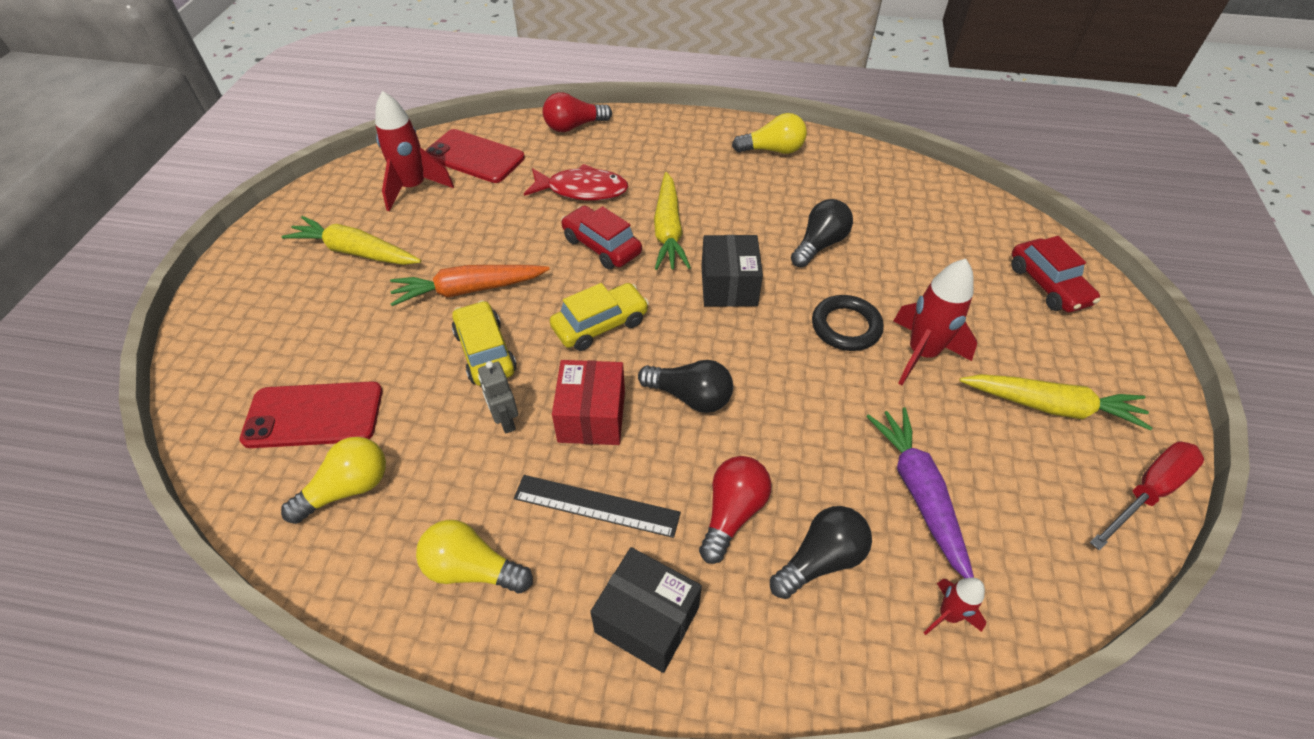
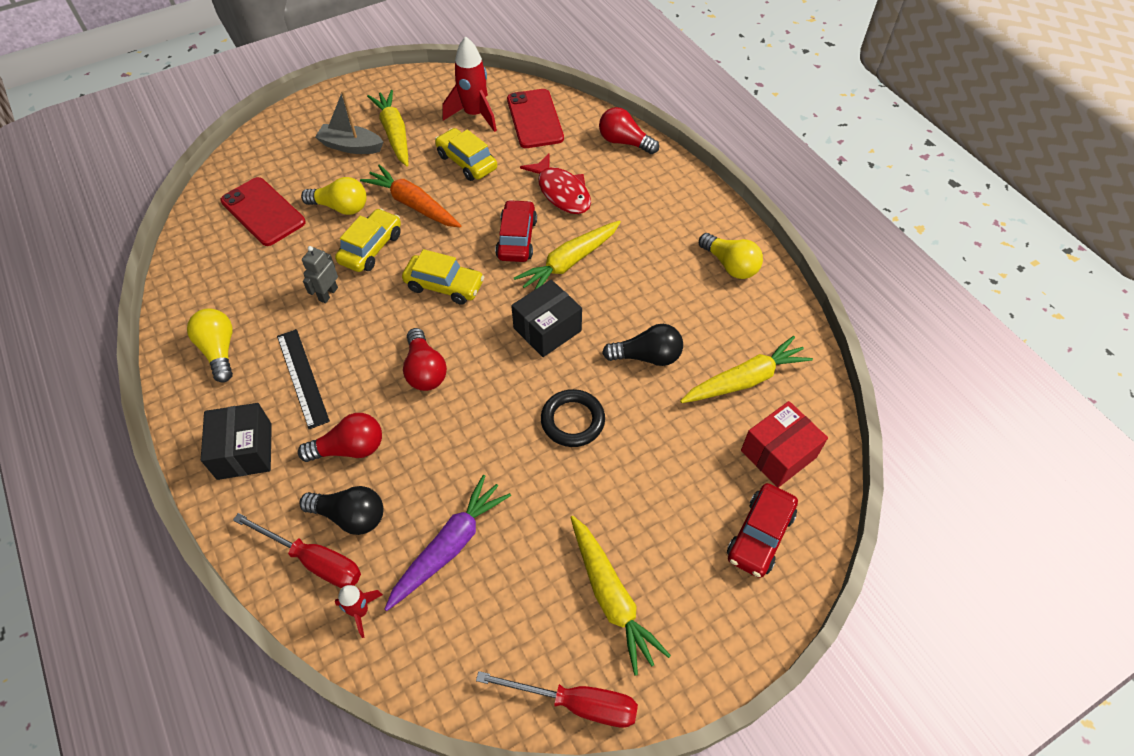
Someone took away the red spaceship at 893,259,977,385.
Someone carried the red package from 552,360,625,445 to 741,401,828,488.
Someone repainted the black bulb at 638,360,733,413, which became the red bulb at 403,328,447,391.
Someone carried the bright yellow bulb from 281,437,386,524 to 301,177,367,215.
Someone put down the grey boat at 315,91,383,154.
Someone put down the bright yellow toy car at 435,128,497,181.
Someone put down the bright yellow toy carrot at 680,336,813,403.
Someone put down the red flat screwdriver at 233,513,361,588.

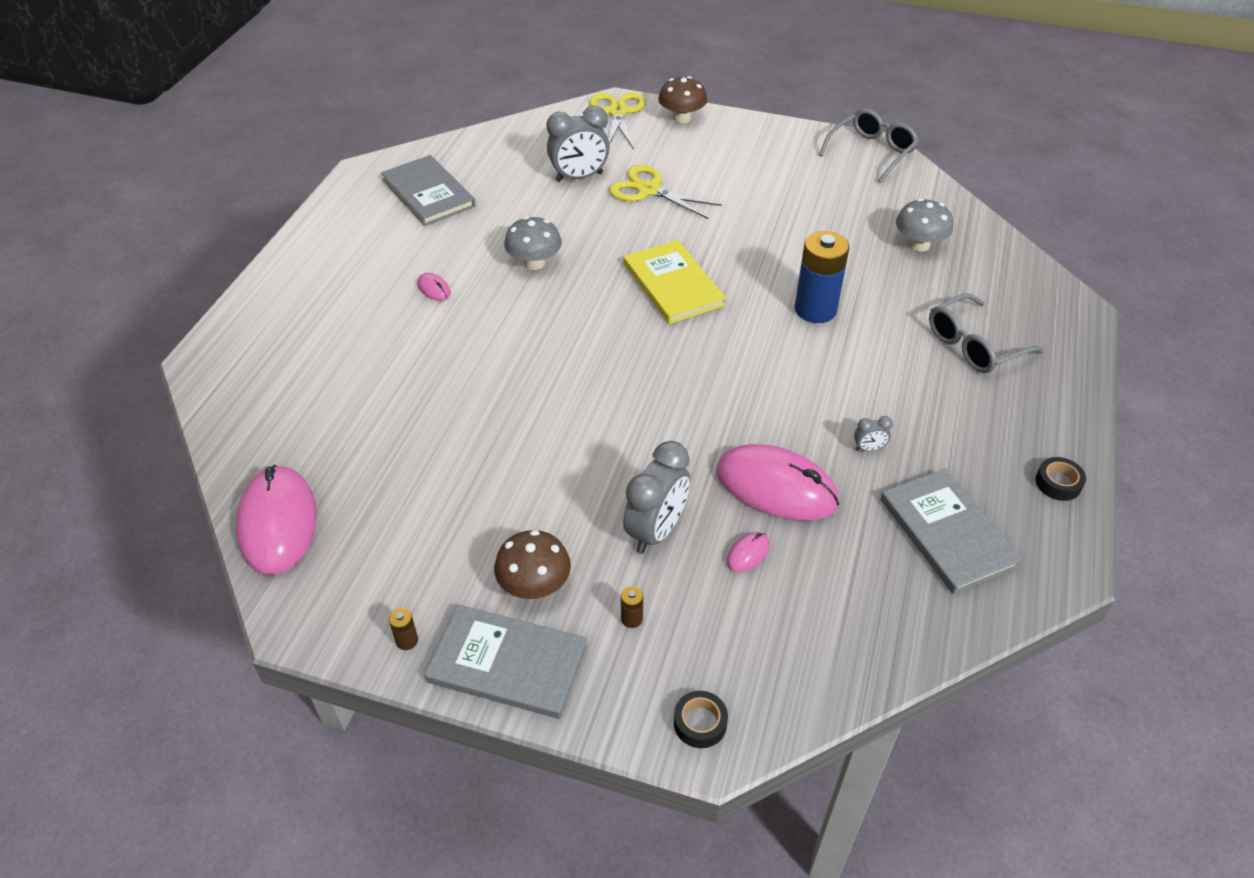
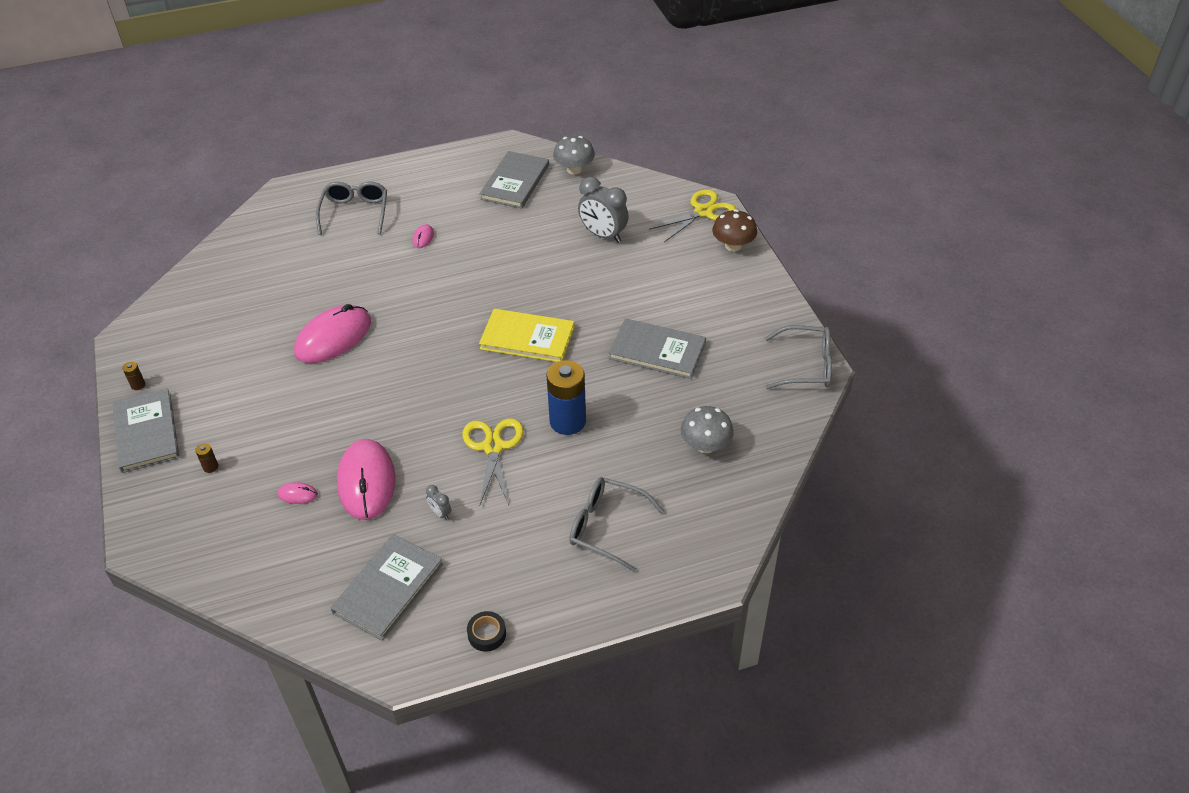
Someone carried the bright yellow shears from 609,165,722,219 to 463,418,524,505.
Someone carried the grey fungus from 504,216,562,270 to 553,136,595,174.
Someone rotated the bright yellow book at 624,240,726,324 by 75 degrees clockwise.
Someone took away the grey alarm clock at 623,441,690,554.
Someone carried the rose-pink mouse from 236,465,317,575 to 294,304,371,363.
Someone took away the dark brown fungus at 494,530,571,599.
Someone took away the black roll of tape at 674,691,728,748.
Someone put down the grey spectacles at 316,181,387,235.
Someone put down the grey book at 609,318,706,379.

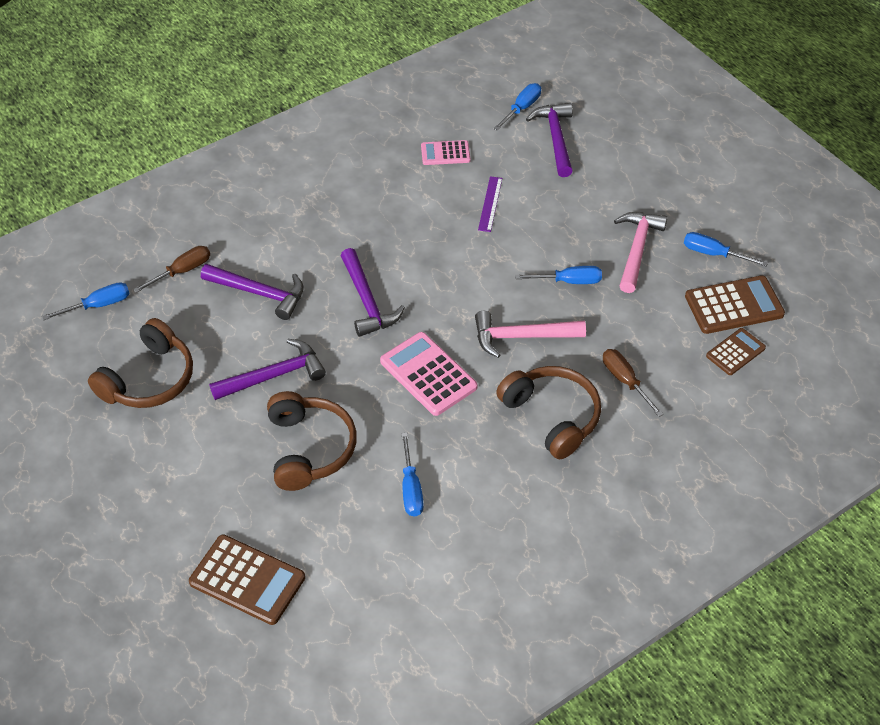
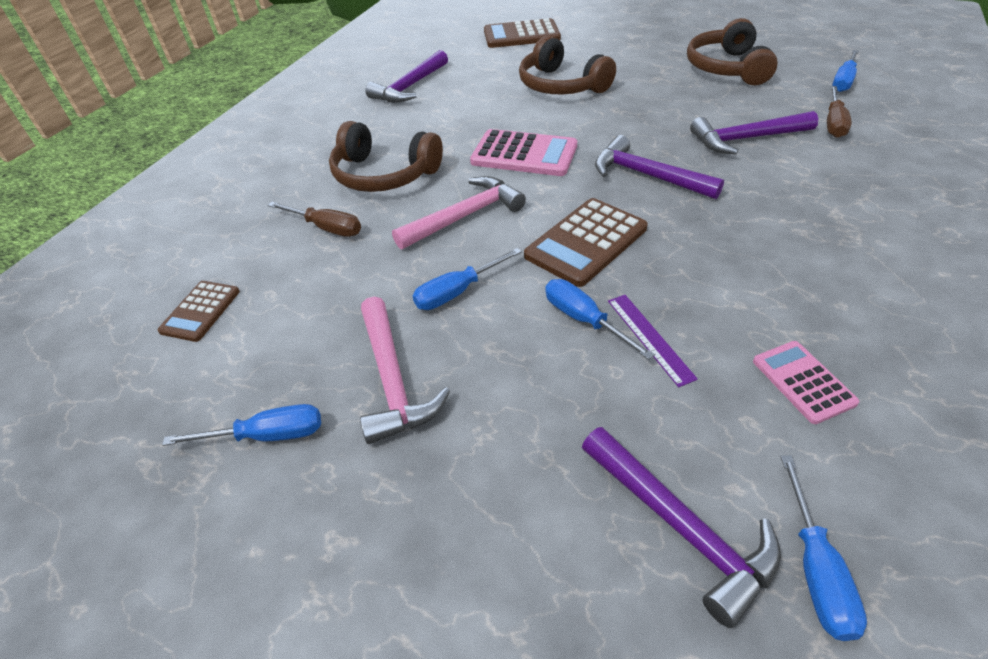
Someone rotated the rose-pink calculator at 421,140,470,165 by 75 degrees counterclockwise.
Someone carried the dark brown calculator from 685,275,785,334 to 524,198,648,287.
Someone carried the purple claw hammer from 209,339,326,400 to 365,50,448,103.
Someone carried the blue flat screwdriver from 401,433,424,516 to 545,279,655,360.

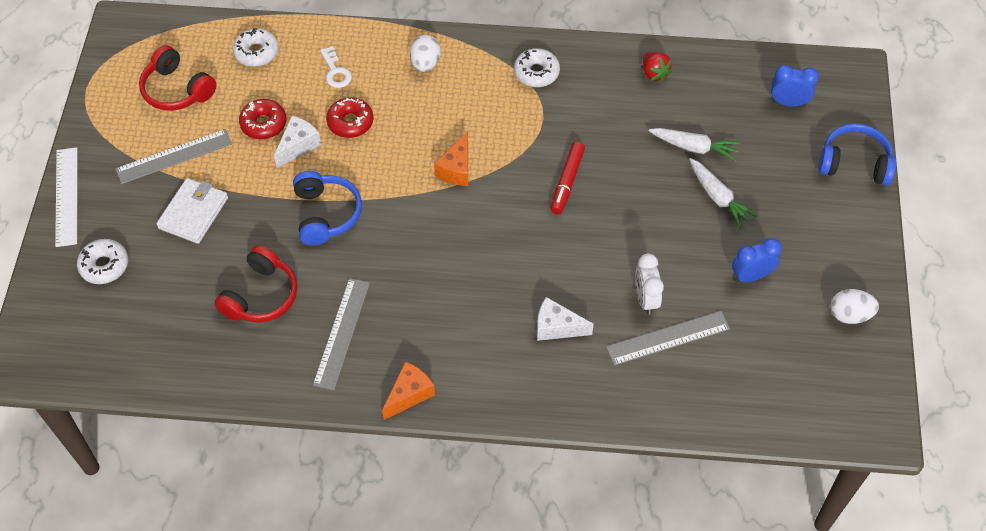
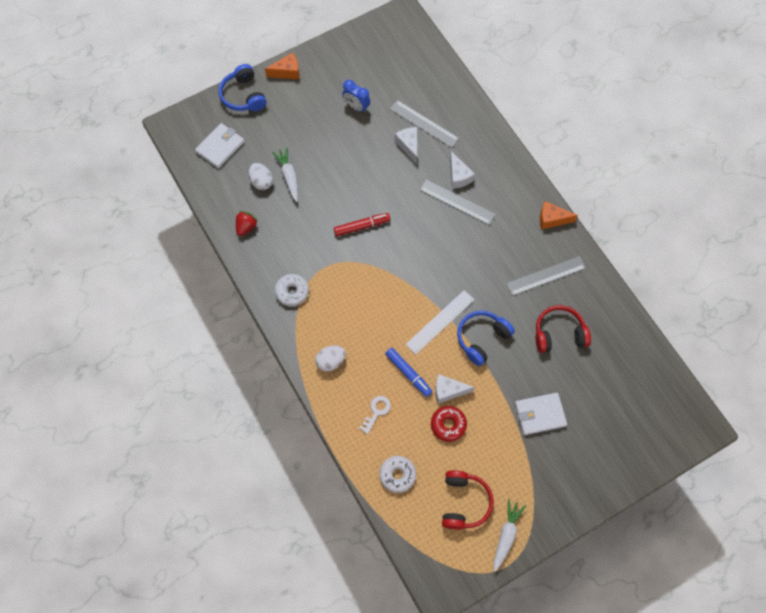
Someone swapped the blue alarm clock at 771,65,819,106 for the white billfold at 195,123,244,169.
Someone swapped the red donut at 326,97,374,138 for the blue felt pen at 385,348,432,397.
Someone carried the grey ruler from 115,129,232,184 to 420,179,496,225.
Someone carried the orange cheese wedge from 434,131,468,186 to 265,52,299,79.
Someone carried the white ruler from 55,147,78,247 to 406,290,474,354.
Someone carried the white toy carrot from 689,158,758,229 to 494,499,526,572.
Someone took away the white donut at 77,239,128,284.
Someone swapped the white alarm clock at 635,254,664,315 for the white cheese wedge at 395,127,417,164.
Someone carried the white toy egg from 831,289,879,324 to 249,163,273,190.

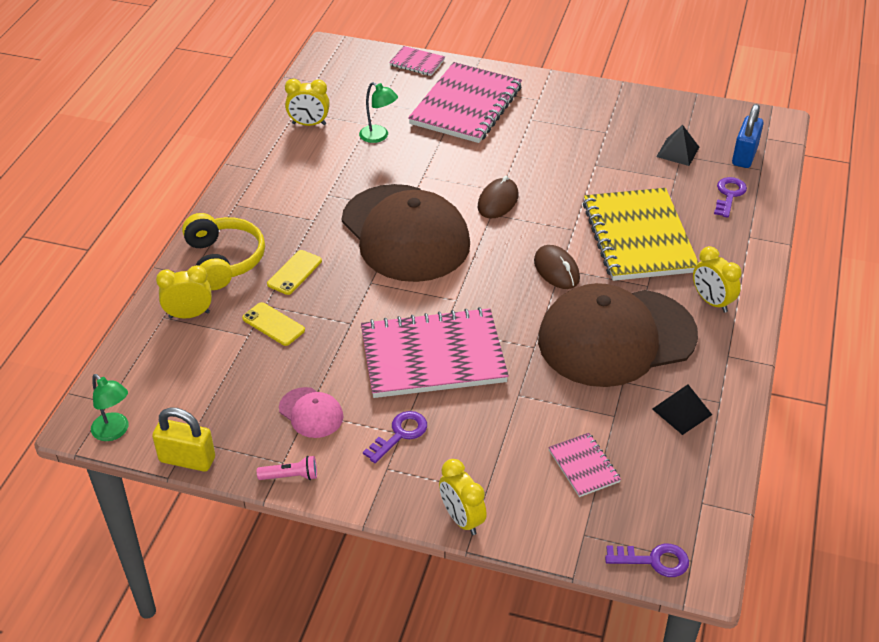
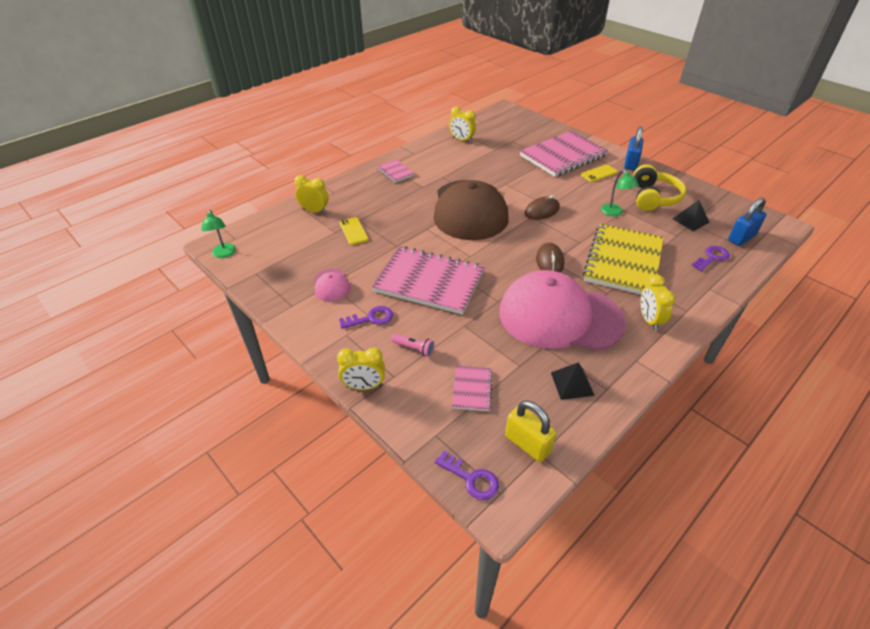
Someone carried the rose-pink exercise book from 389,46,445,76 to 377,159,415,183.
Someone carried the green desk lamp from 359,82,398,143 to 601,170,639,216.
Someone carried the bright yellow over-ear headphones from 182,213,265,290 to 633,164,686,211.
Someone carried the bright yellow smartphone from 267,250,322,295 to 581,164,618,182.
Someone repainted the dark brown baseball cap at 538,283,698,387, which became the rose-pink baseball cap at 499,270,626,351.
Someone carried the bright yellow small lock from 152,407,215,472 to 505,400,557,462.
Someone carried the rose-pink pocket torch from 257,456,317,480 to 392,334,435,357.
Someone rotated the bright yellow alarm clock at 439,459,487,535 by 90 degrees counterclockwise.
Someone put down the blue small lock at 624,126,643,170.

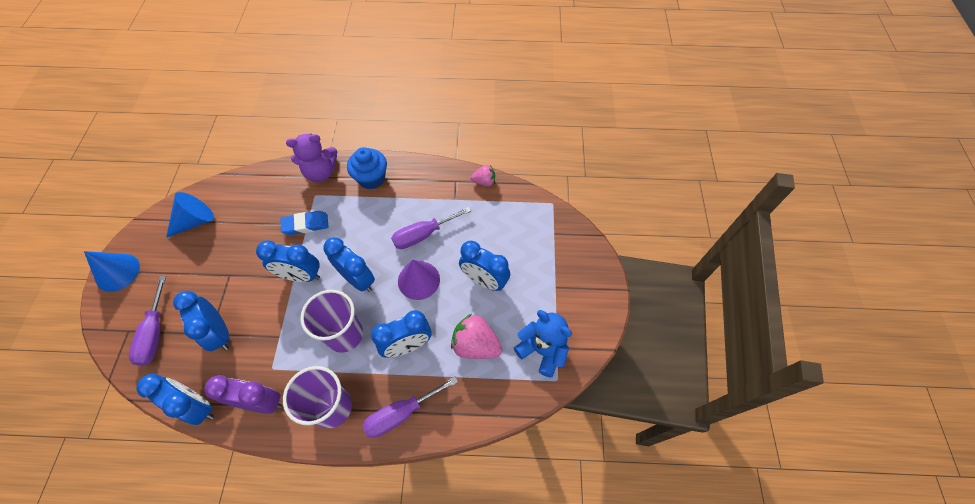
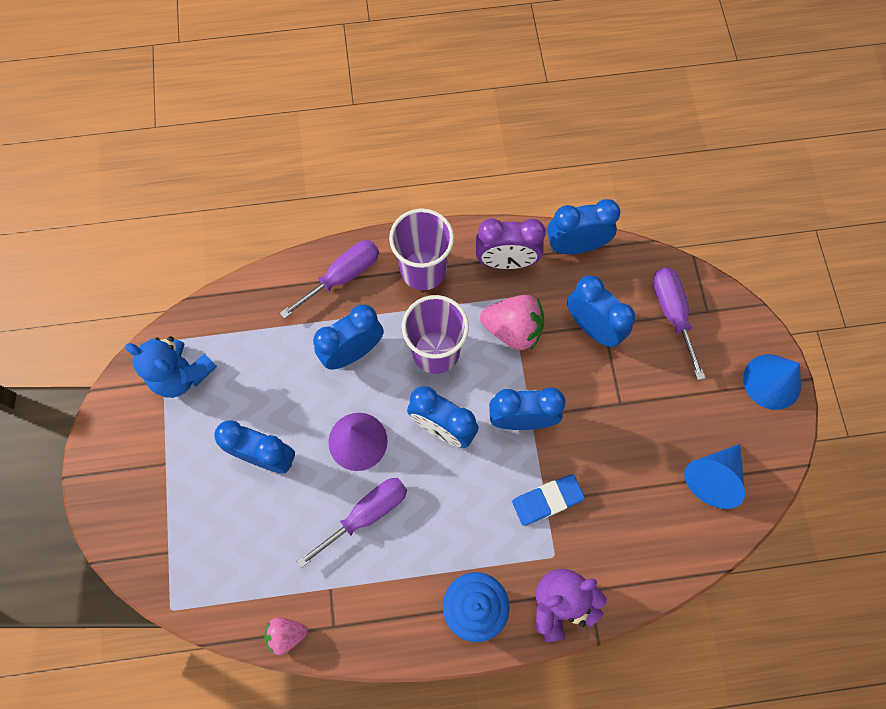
Someone carried the rose-pink strawberry from 451,314,502,359 to 480,295,544,350.
Someone rotated the blue alarm clock at 136,374,214,425 by 150 degrees clockwise.

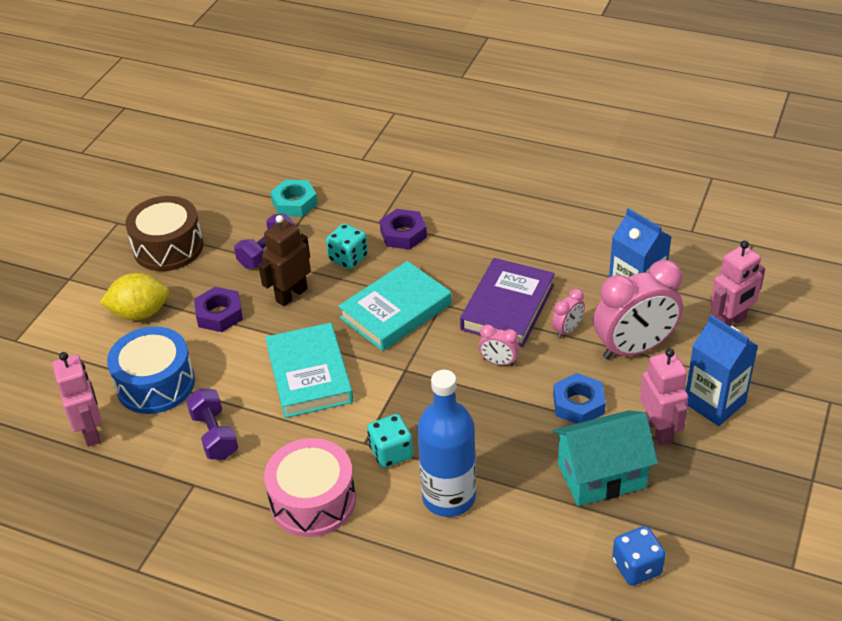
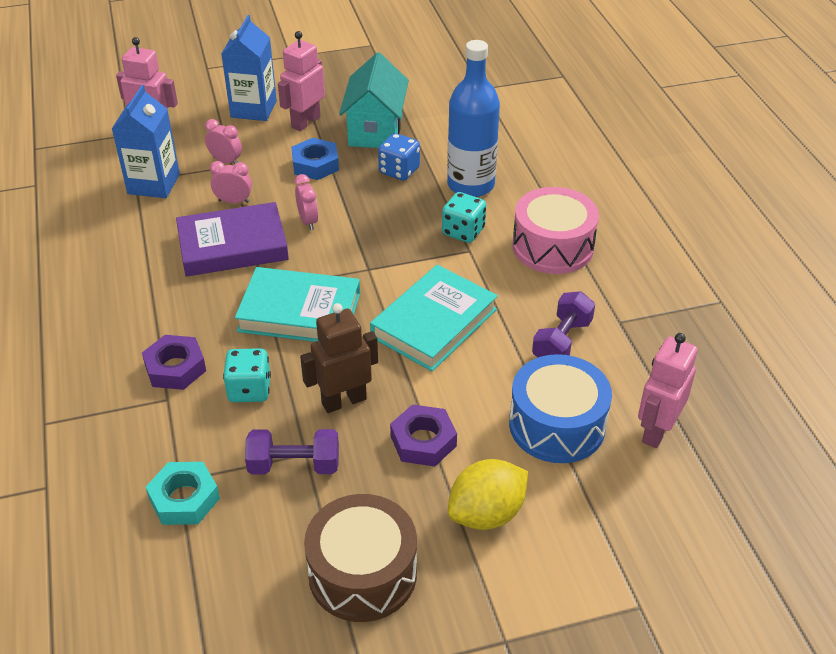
Someone rotated the dark brown robot at 258,215,311,306 by 150 degrees clockwise.
Someone scaled the rose-pink alarm clock at 593,260,683,360 by 0.45.
Someone rotated the bright yellow citrus fruit at 100,273,169,321 by 75 degrees counterclockwise.
Someone rotated the aqua toy house at 553,410,658,506 by 60 degrees clockwise.
Someone carried the blue game die from 612,526,666,586 to 378,133,420,181.

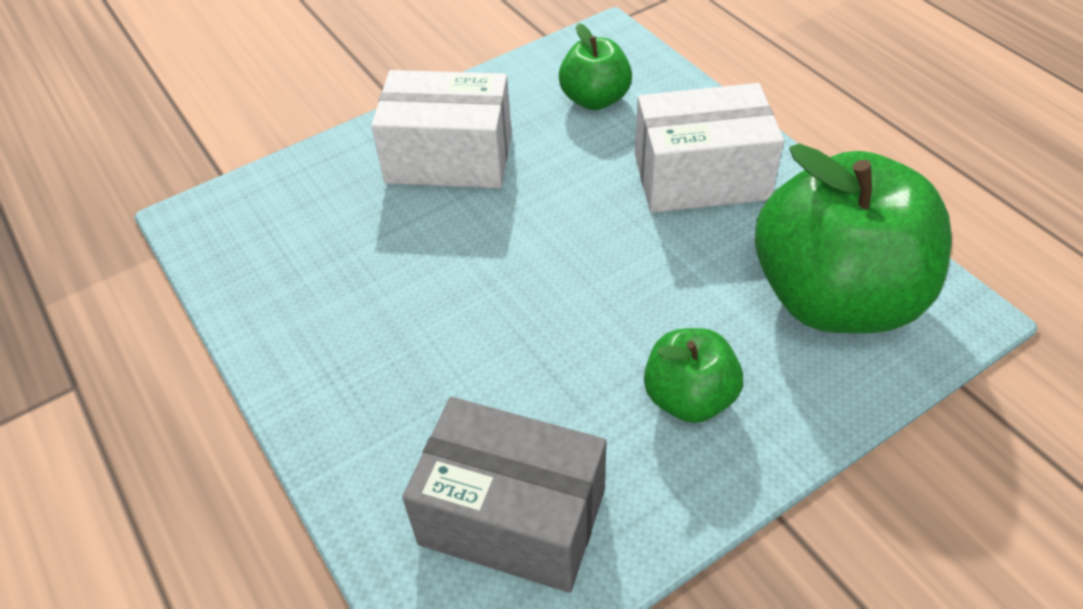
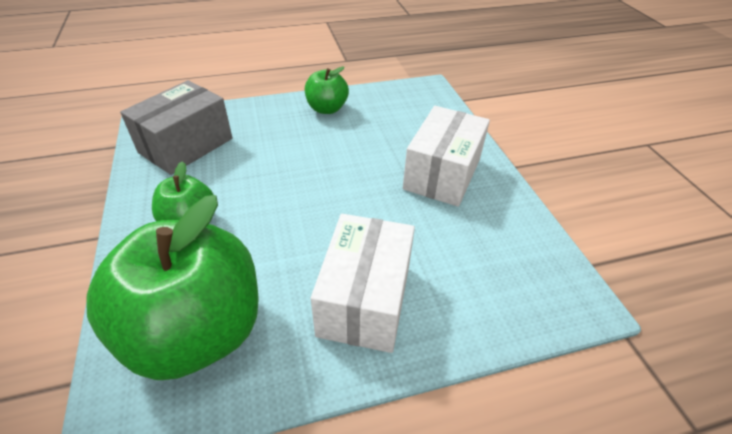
Someone carried the green apple fruit from 559,23,632,110 to 305,66,349,114.

